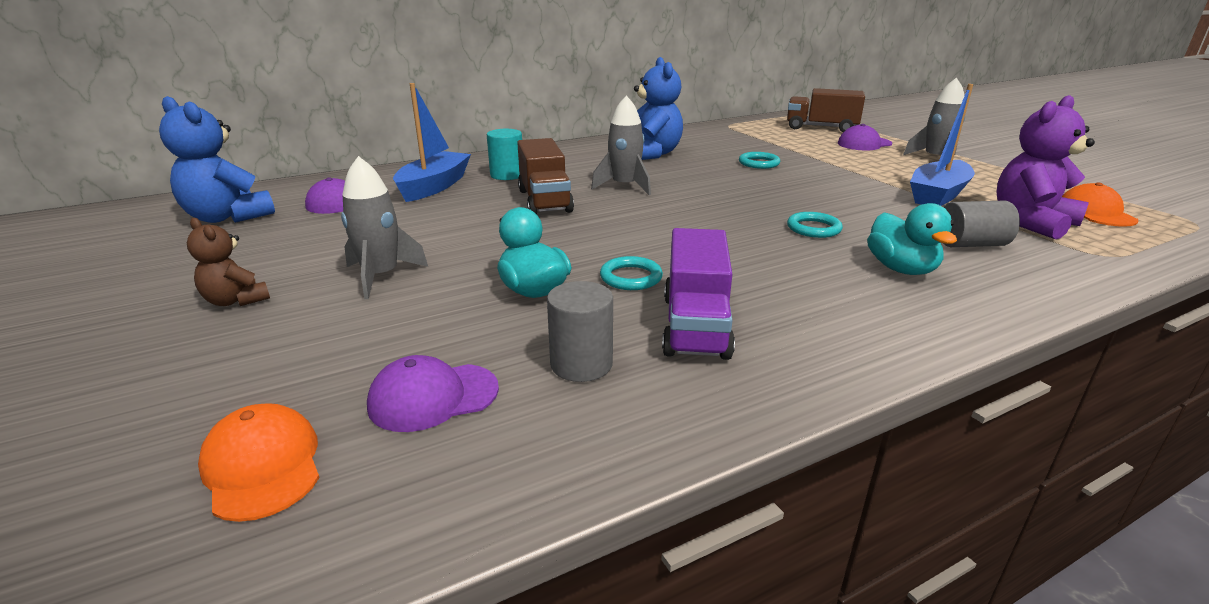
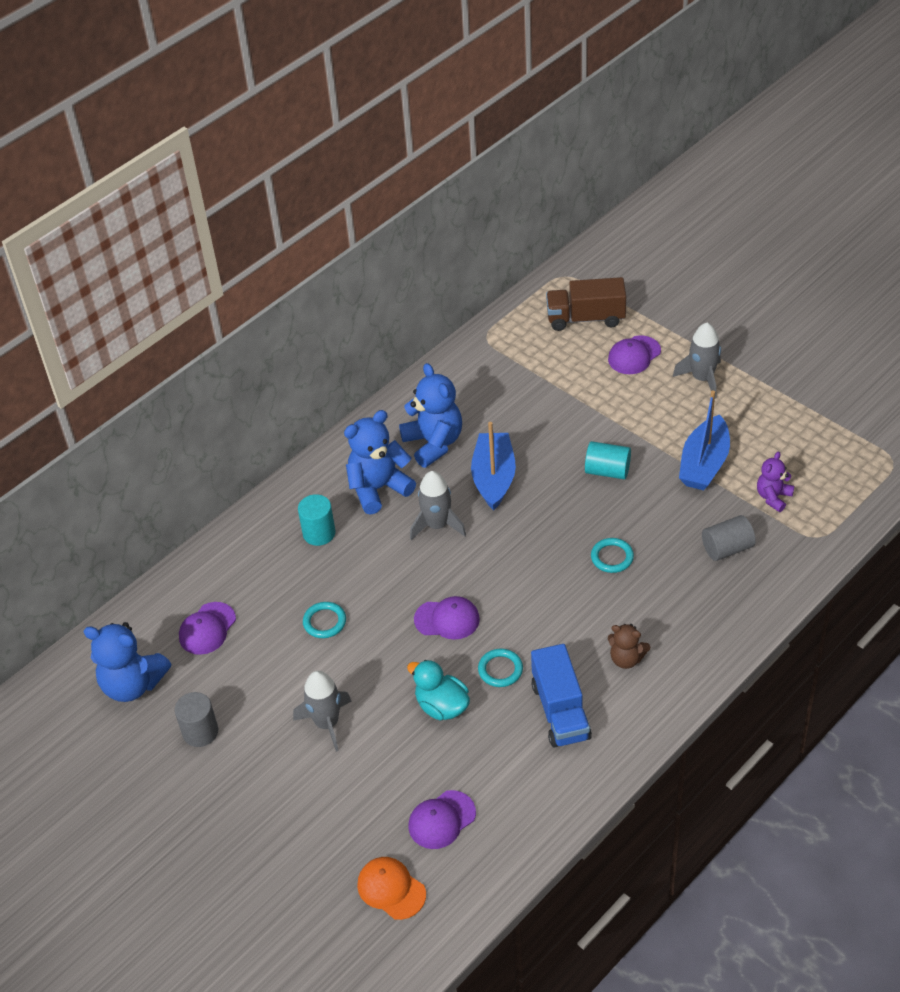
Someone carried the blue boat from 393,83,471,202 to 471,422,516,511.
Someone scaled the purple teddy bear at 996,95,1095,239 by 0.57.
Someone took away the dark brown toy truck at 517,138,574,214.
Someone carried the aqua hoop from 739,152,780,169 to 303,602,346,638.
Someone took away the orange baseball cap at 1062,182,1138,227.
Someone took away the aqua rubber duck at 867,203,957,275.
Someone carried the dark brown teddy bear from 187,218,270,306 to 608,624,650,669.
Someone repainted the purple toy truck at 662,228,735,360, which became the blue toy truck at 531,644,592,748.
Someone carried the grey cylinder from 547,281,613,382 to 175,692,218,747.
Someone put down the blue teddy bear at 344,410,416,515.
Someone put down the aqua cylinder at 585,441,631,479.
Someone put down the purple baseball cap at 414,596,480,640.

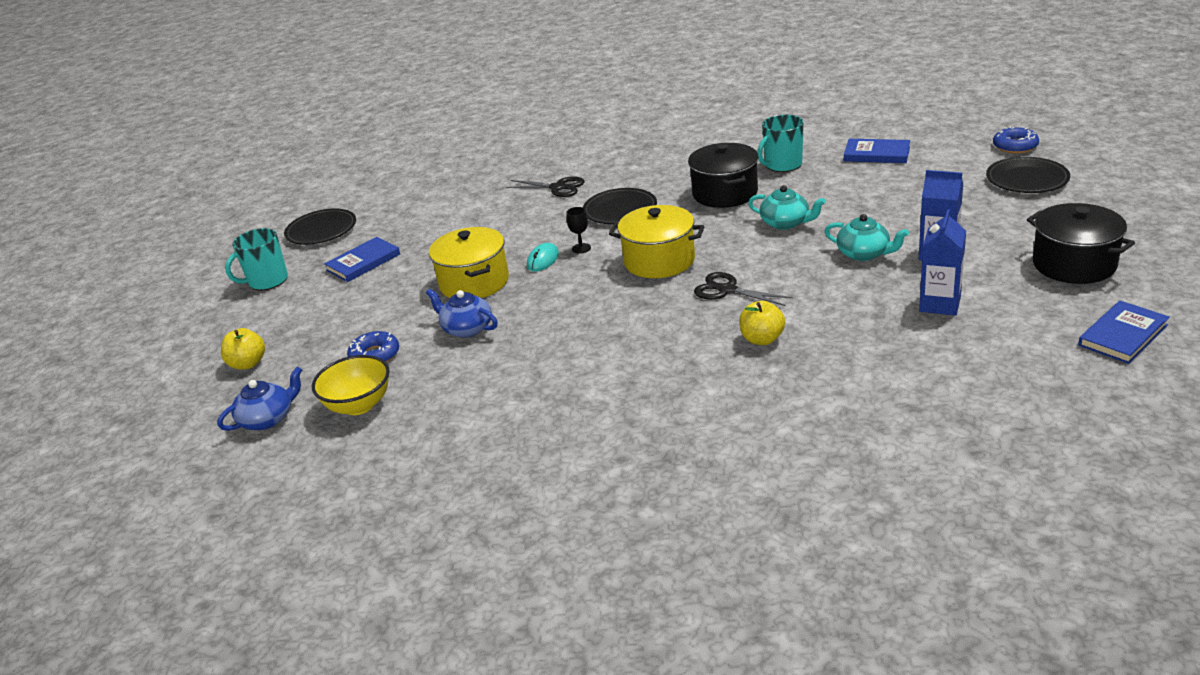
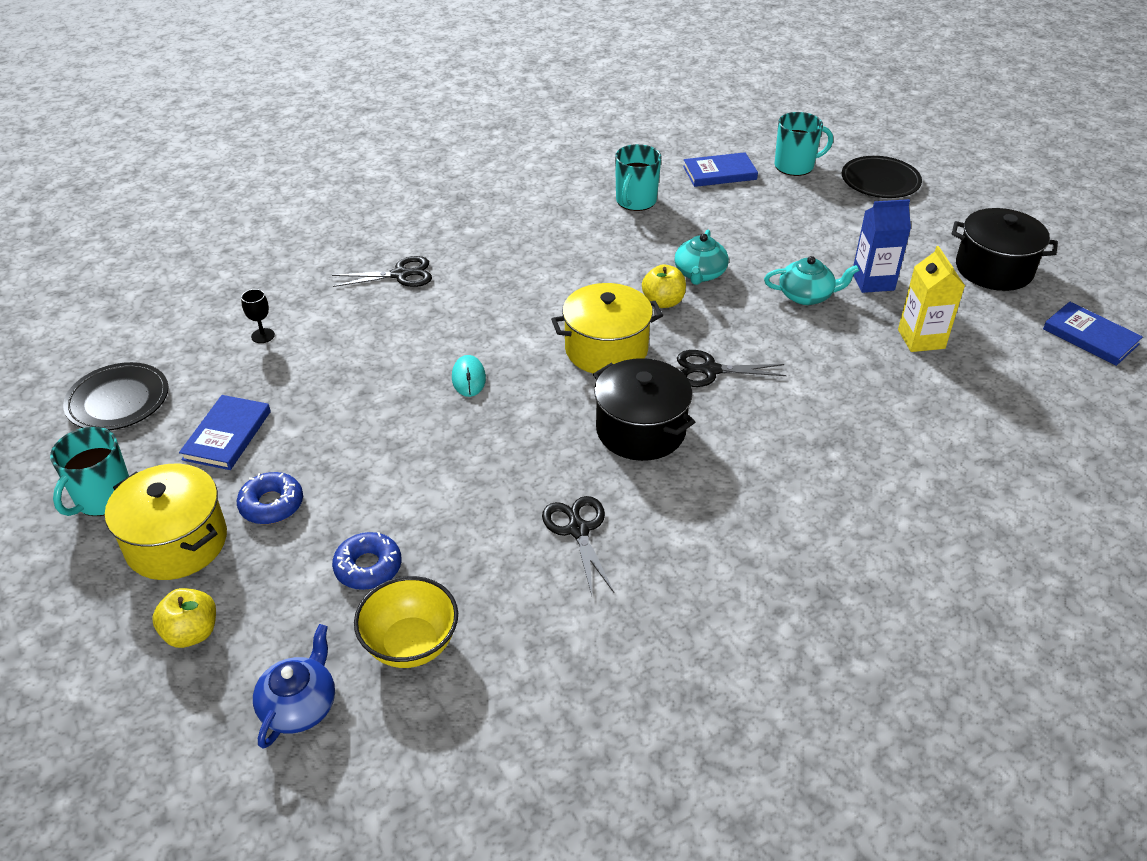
Someone carried the blue donut from 993,126,1039,154 to 237,472,303,524.
Someone carried the black cooking pot from 688,143,759,208 to 593,358,695,461.
Someone rotated the aqua china teapot at 748,185,826,230 by 105 degrees clockwise.
Someone took away the black dinner plate at 583,188,657,224.
Someone carried the black chalice from 566,207,591,254 to 241,289,275,343.
Someone repainted the blue milk carton at 919,209,966,316, which became the bright yellow milk carton at 898,246,965,352.
Someone carried the bright yellow cooking pot from 429,227,509,298 to 105,464,227,580.
Someone took away the blue china teapot at 426,289,498,338.
Someone carried the bright yellow apple fruit from 739,301,785,345 to 642,264,686,308.
Someone rotated the blue book at 1078,301,1170,364 by 60 degrees counterclockwise.
Someone put down the aqua tea mug at 775,112,833,176.
Someone put down the black shears at 542,496,614,596.

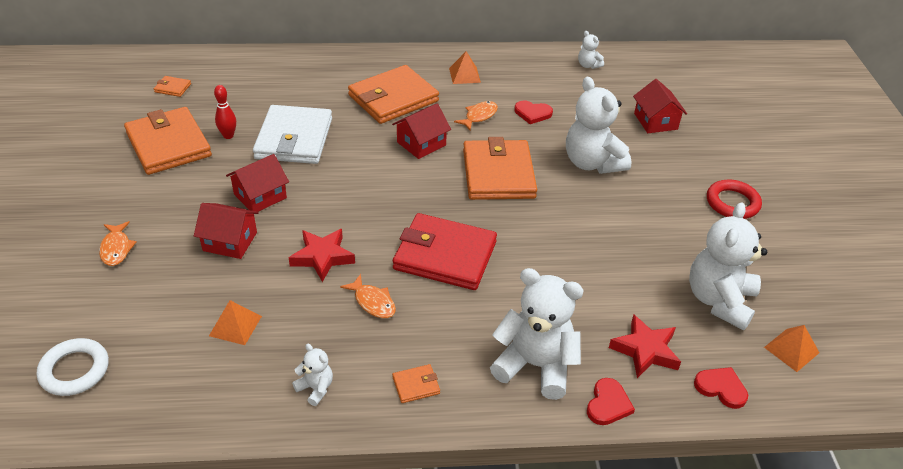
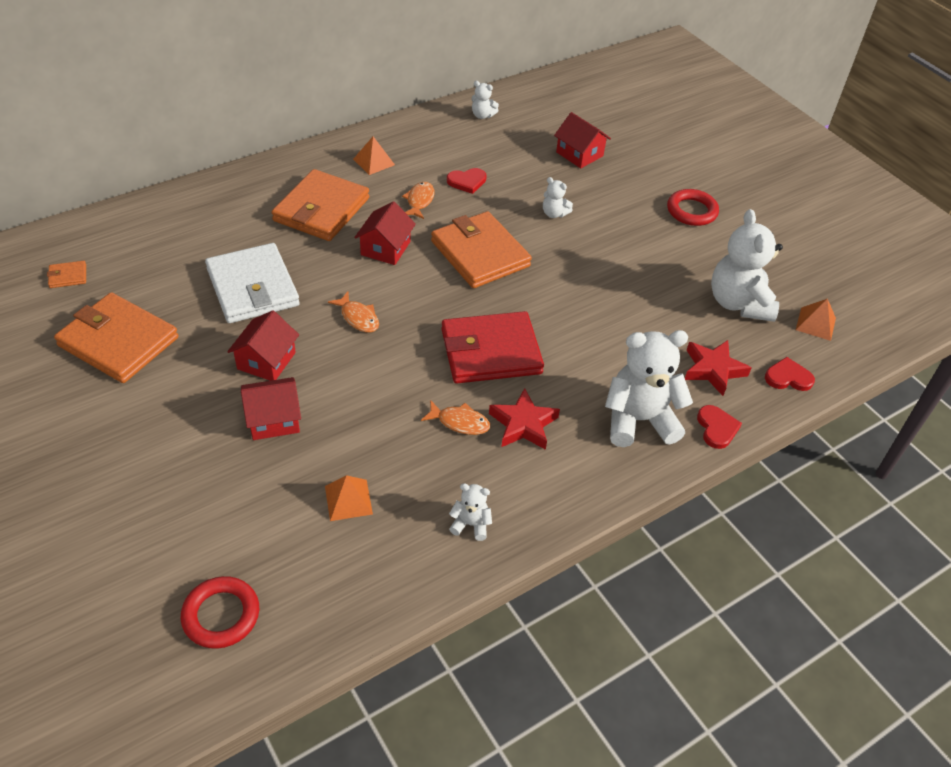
Someone scaled the white teddy bear at 566,76,632,174 by 0.46.
Someone took away the red skittle at 214,85,236,139.
Someone carried the orange toy fish from 99,221,137,266 to 328,292,379,333.
Someone carried the red star shape from 289,229,355,282 to 489,388,560,450.
Someone repainted the white hoop at 37,338,109,396, which became the red hoop at 181,576,259,649.
Someone took away the orange billfold at 392,364,440,403.

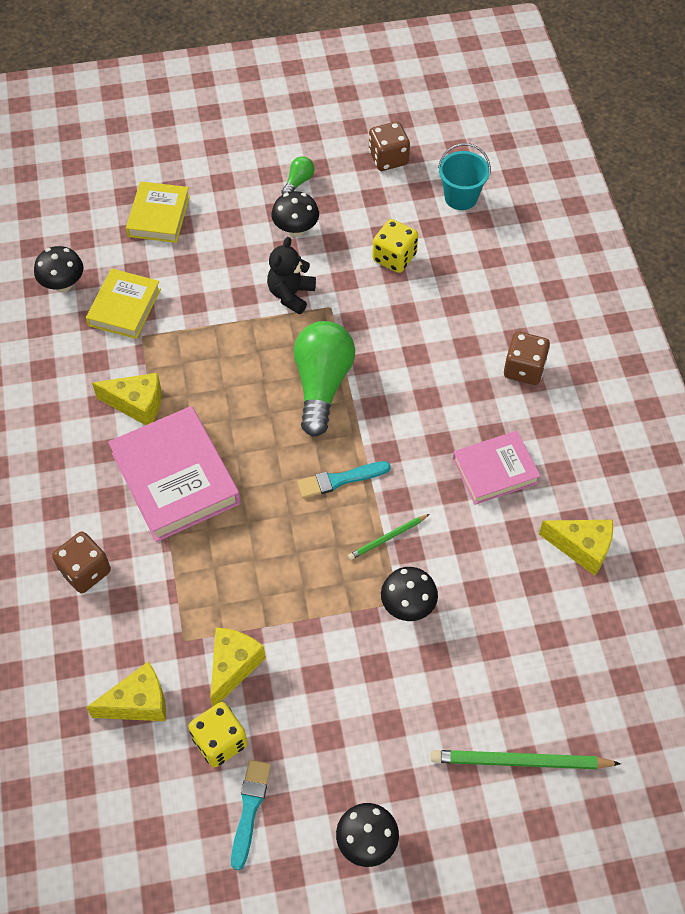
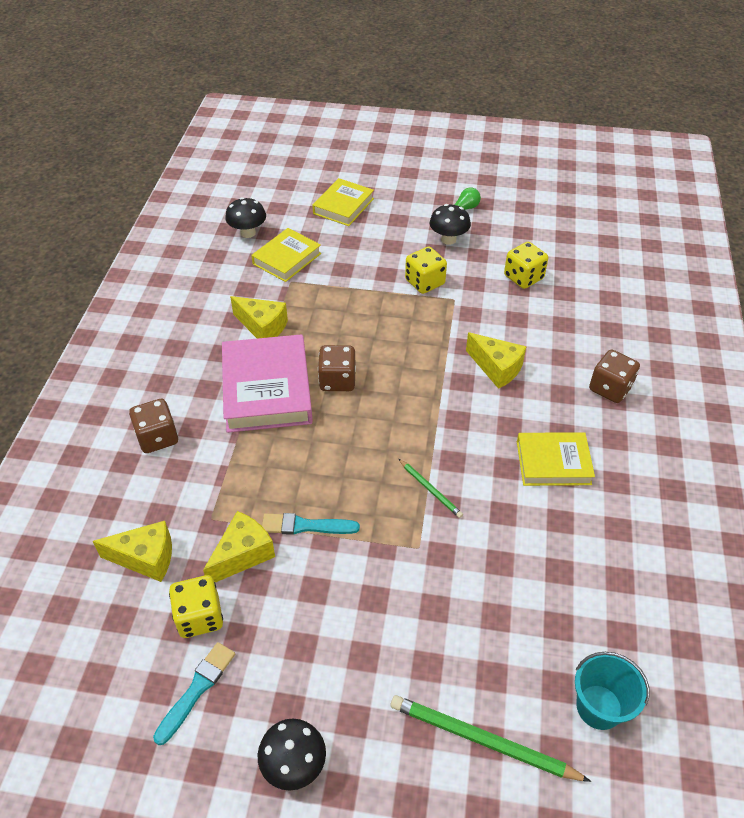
Someone carried the dark brown game die from 369,121,410,171 to 318,345,356,391.
Someone carried the aqua pail from 438,143,491,210 to 575,652,650,730.
Someone swapped the black teddy bear at 267,237,316,314 for the bright yellow game die at 405,247,447,294.
Someone took away the green bulb at 294,321,355,437.
Someone repainted the rose-pink book at 453,431,541,505, which became the bright yellow book at 517,432,595,486.
Someone carried the aqua paint brush from 297,461,391,498 to 262,513,360,535.
Someone rotated the green pencil at 348,514,430,560 by 120 degrees counterclockwise.
Someone carried the bright yellow cheese wedge from 539,520,613,576 to 466,332,527,389.
Someone took away the black fungus at 381,567,438,621.

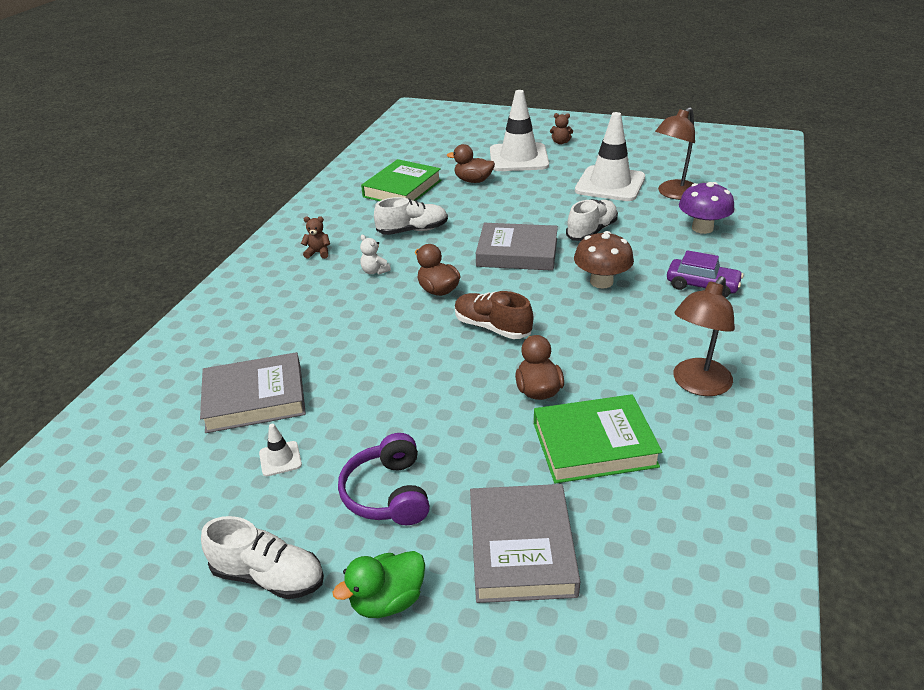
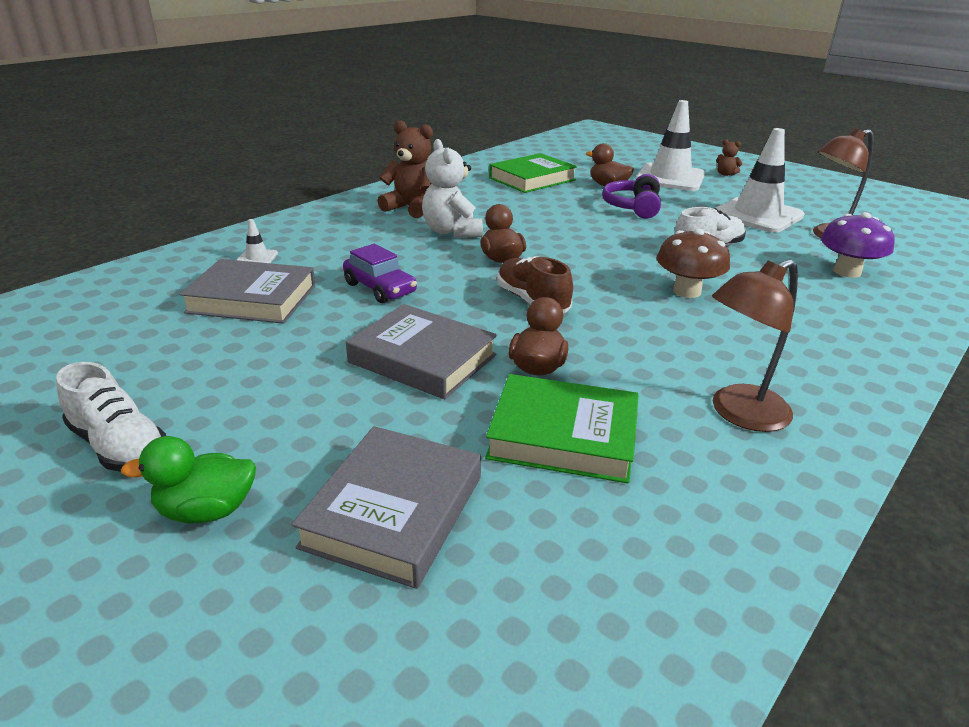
Someone took away the white sneaker at 374,197,448,235.
Someone scaled the dark brown teddy bear at 301,216,330,259 by 2.02.
Someone carried the grey book from 476,223,558,271 to 346,304,497,399.
Someone scaled the white teddy bear at 360,235,391,275 by 2.02.
Someone carried the purple toy car from 667,250,743,298 to 343,244,417,303.
Someone carried the white safety cone from 259,424,302,476 to 237,219,278,263.
Someone carried the purple over-ear headphones from 338,433,430,525 to 602,174,661,219.

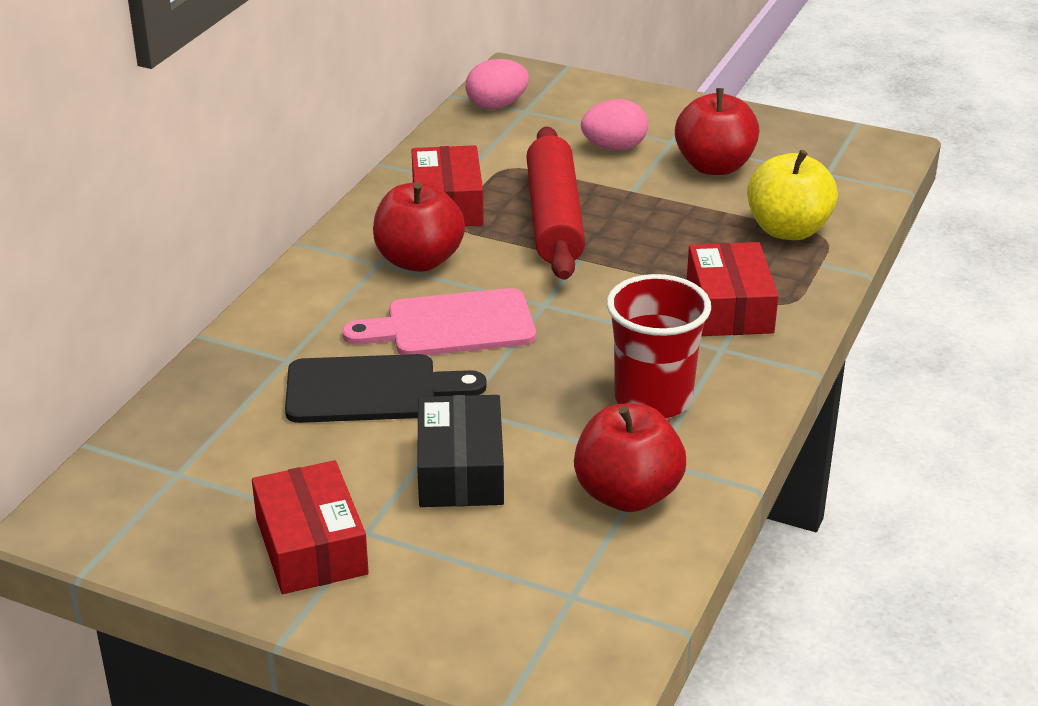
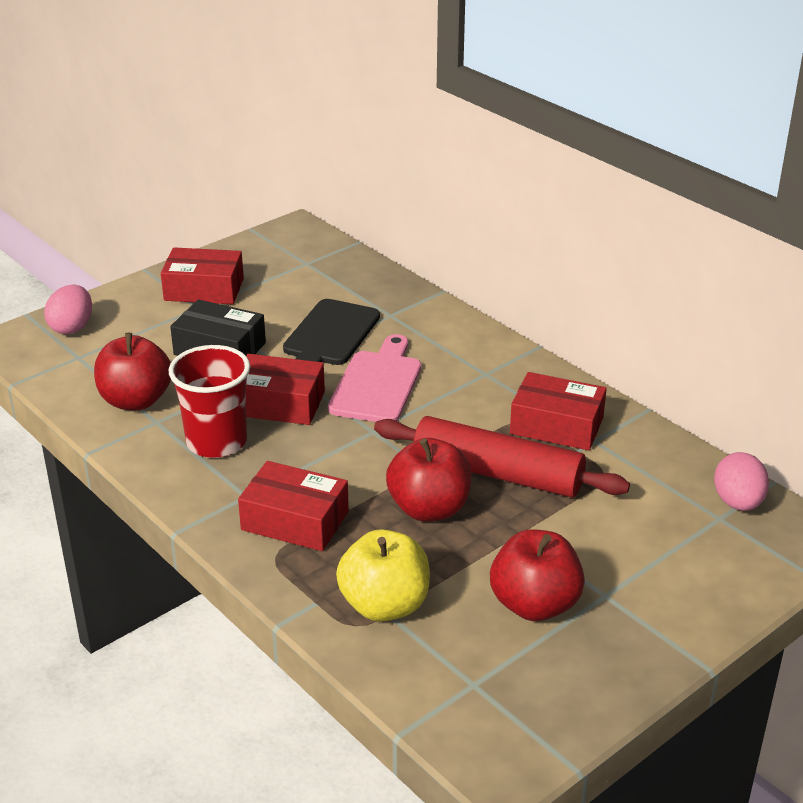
Someone carried the rose-pink toy egg from 581,99,648,150 to 44,285,92,335.
Someone carried the red apple fruit from 373,182,465,272 to 386,438,472,522.
Someone put down the red package at 246,354,325,425.

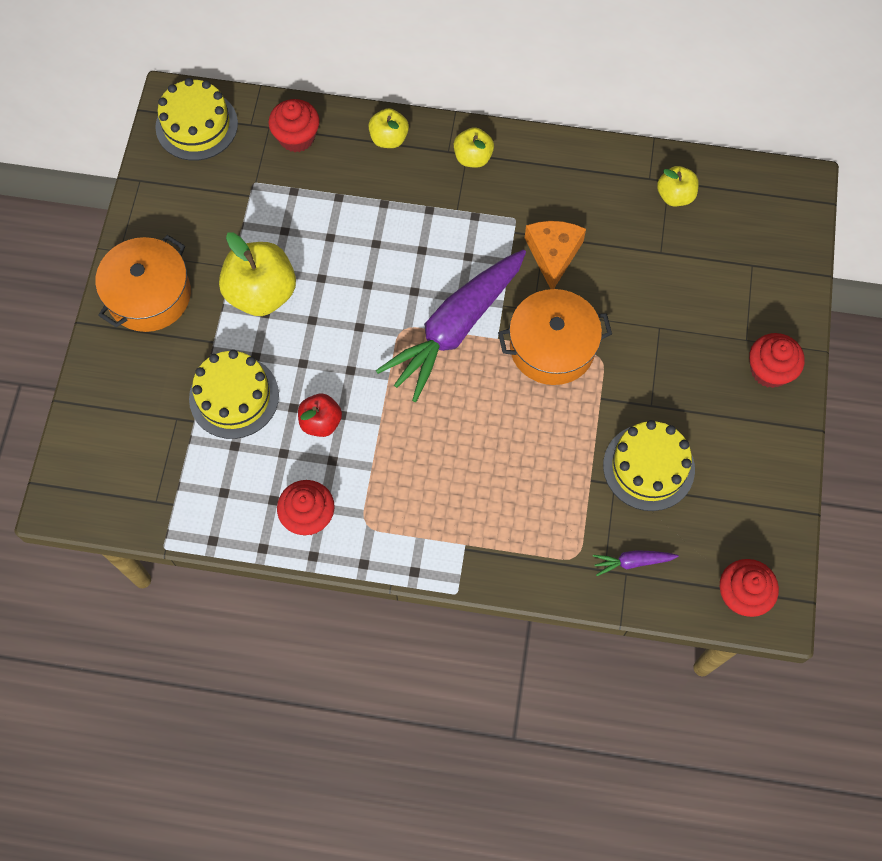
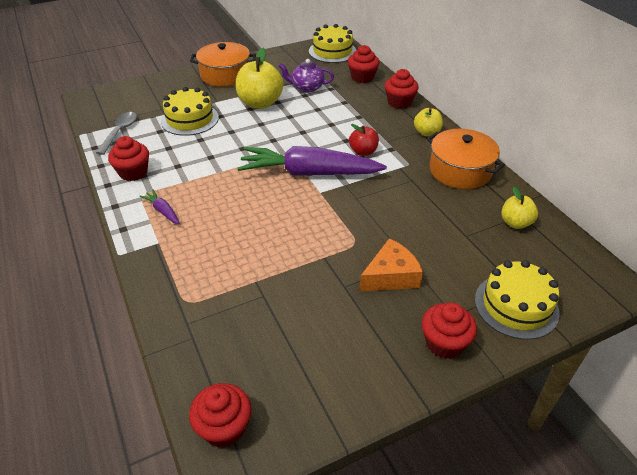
Someone swapped the bright yellow apple fruit at 368,108,409,148 for the red cupcake at 385,69,419,109.
Someone carried the orange cheese wedge from 525,221,586,289 to 359,238,423,292.
Someone carried the orange cooking pot from 498,289,612,385 to 427,129,505,189.
Someone carried the red apple fruit from 298,394,342,437 to 349,124,379,156.
Someone carried the bright yellow layer cake from 603,420,695,511 to 475,260,560,340.
Someone carried the purple toy carrot from 593,550,679,576 to 139,189,179,224.
Someone put down the purple china teapot at 279,59,334,93.
Someone put down the grey teaspoon at 96,112,137,155.

